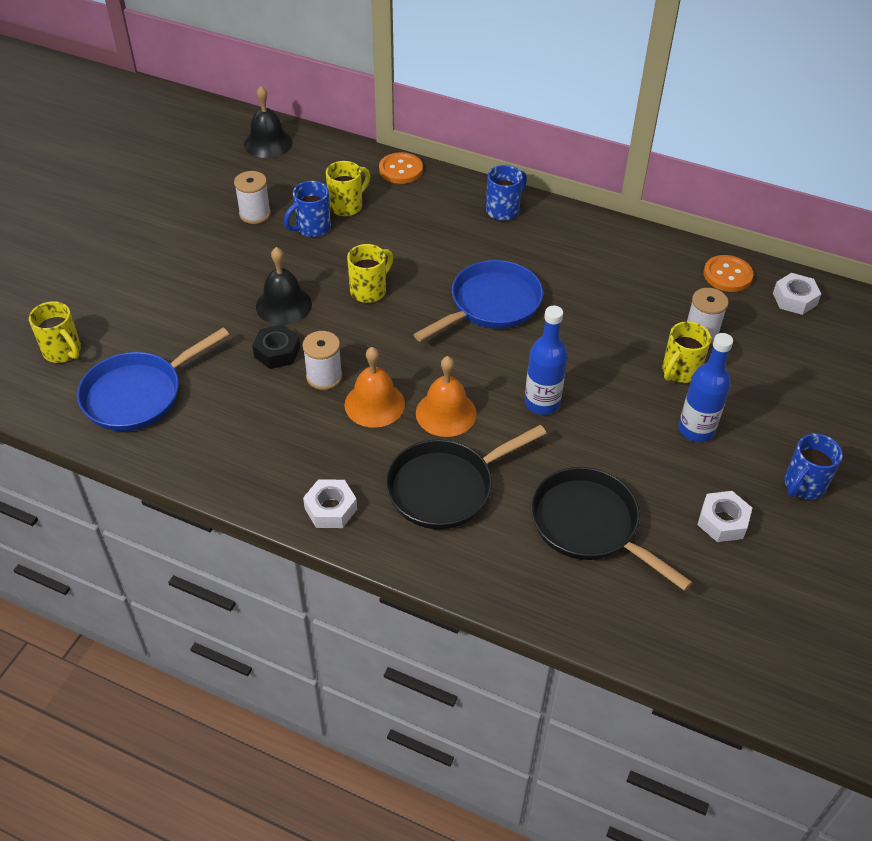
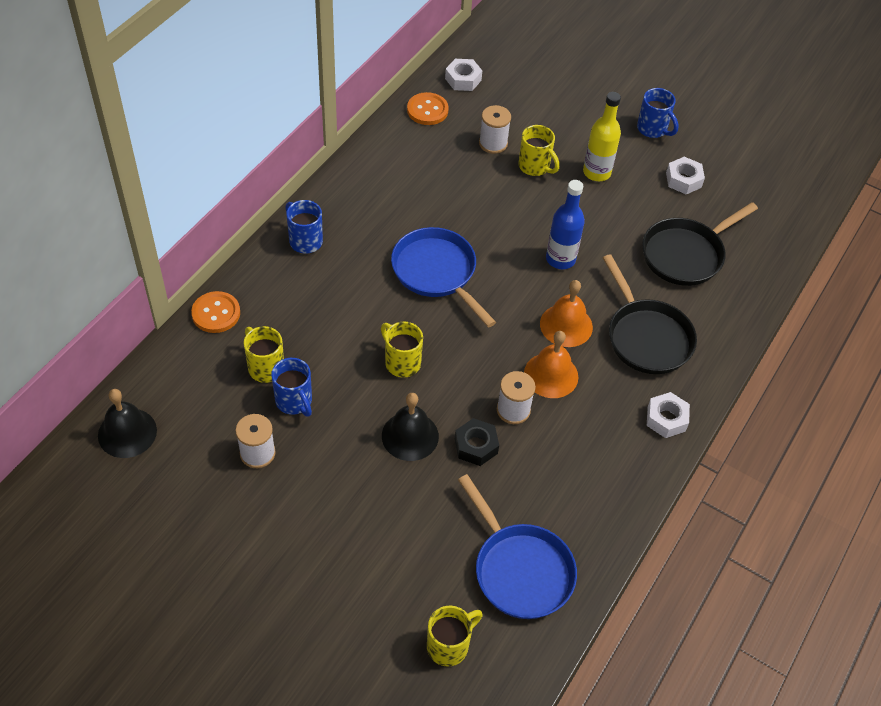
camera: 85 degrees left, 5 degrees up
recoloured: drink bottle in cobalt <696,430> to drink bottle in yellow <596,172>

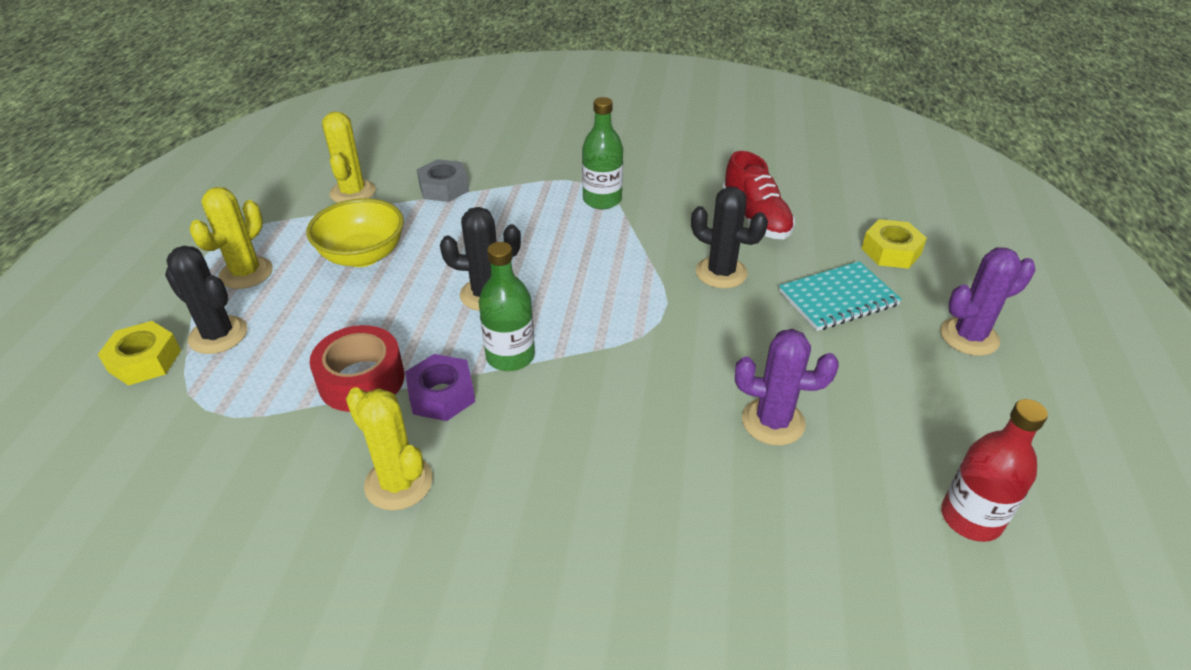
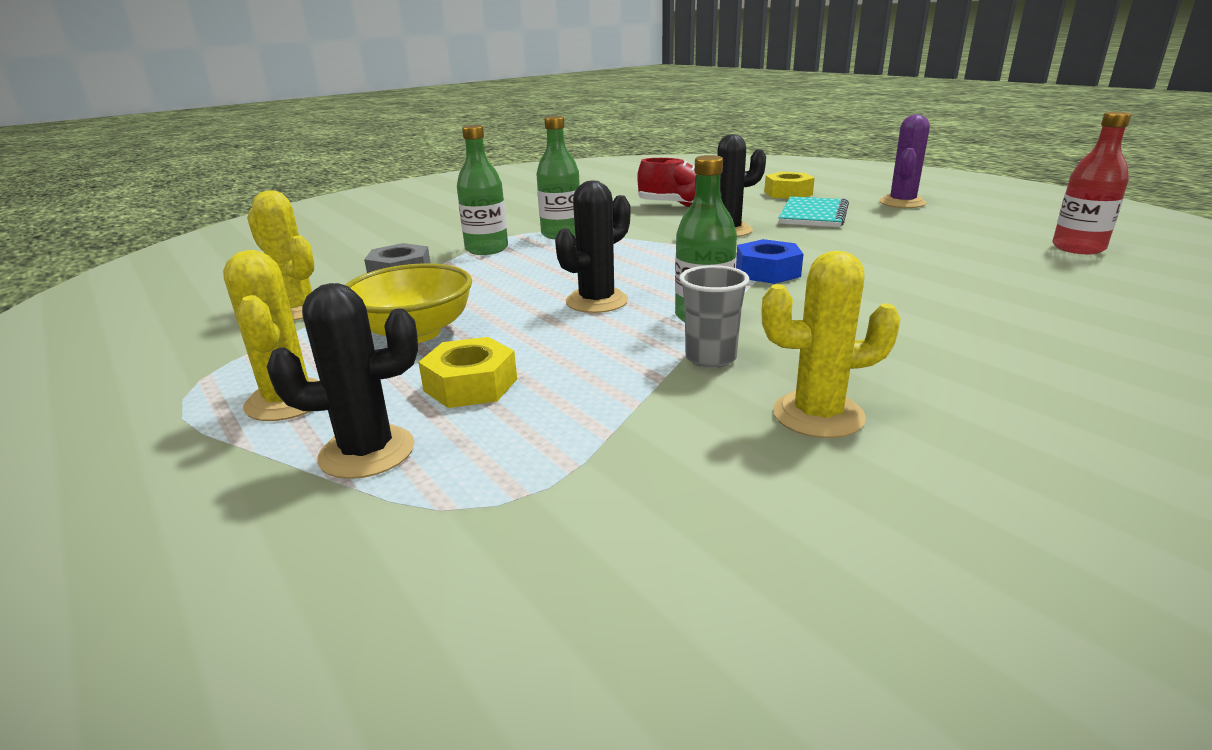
camera: 45 degrees left, 15 degrees down
removed: tape in red <361,380>; saguaro cactus in violet <773,422>
added: drink bottle in emerald <486,249>; hexagon nut in cobalt <767,272>
moved: hexagon nut in yellow <144,361> to <470,385>
replaced: hexagon nut in violet <441,395> to beaker in gray <710,358>

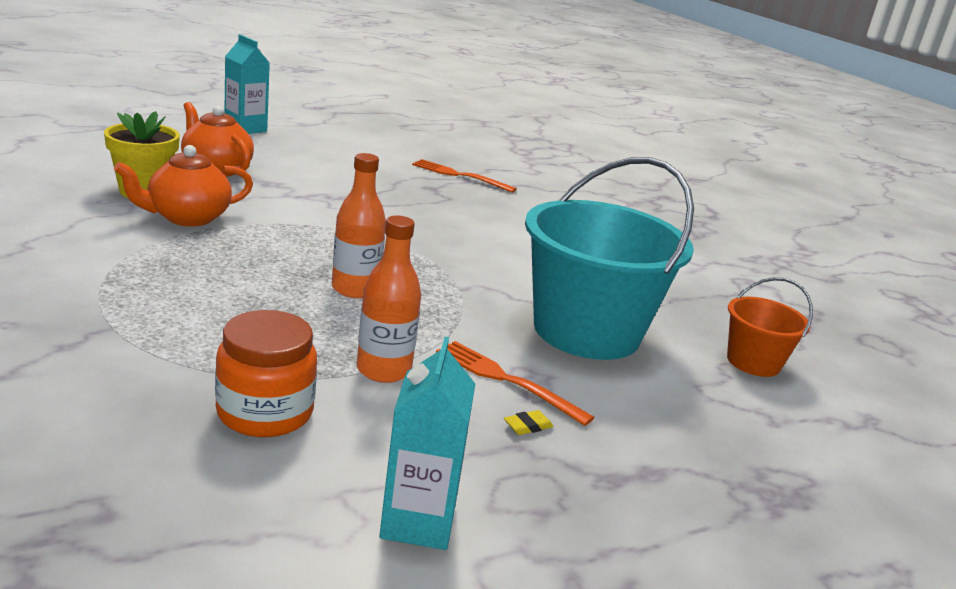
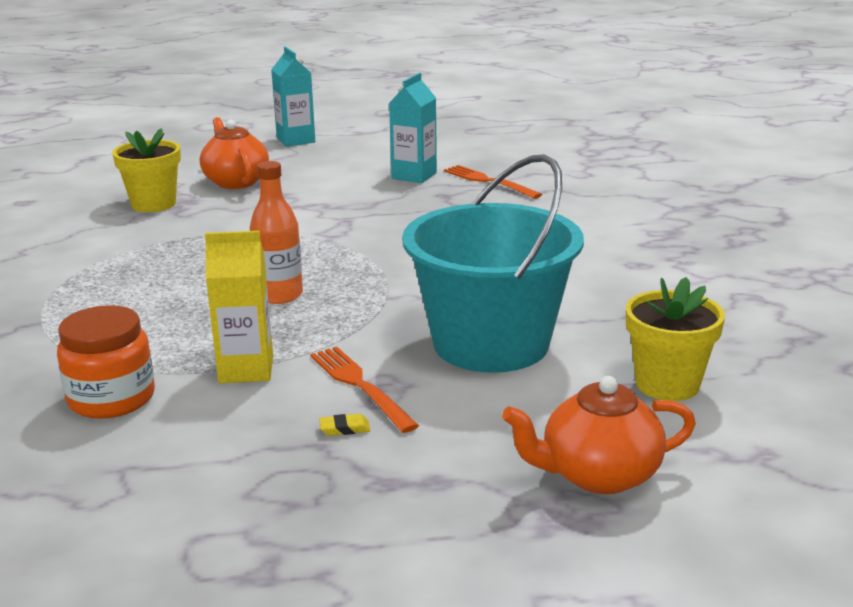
camera: 25 degrees right, 0 degrees up
moved: china teapot in orange <187,218> to <597,475>; milk carton in aqua <418,522> to <414,176>
replaced: drink bottle in orange <384,370> to milk carton in yellow <246,369>; pail in orange <753,362> to plant pot in yellow <667,384>

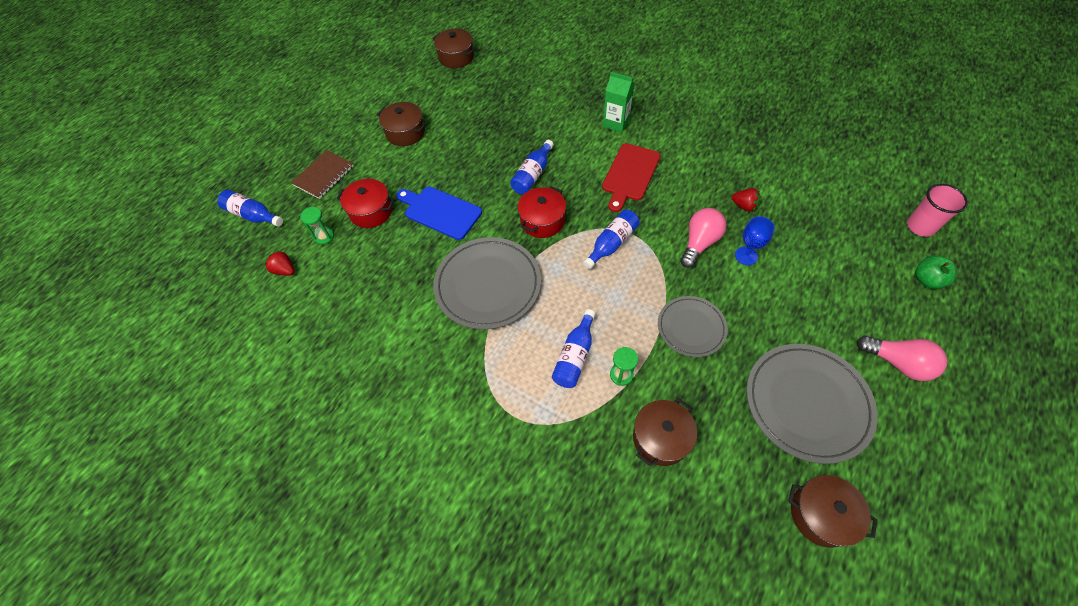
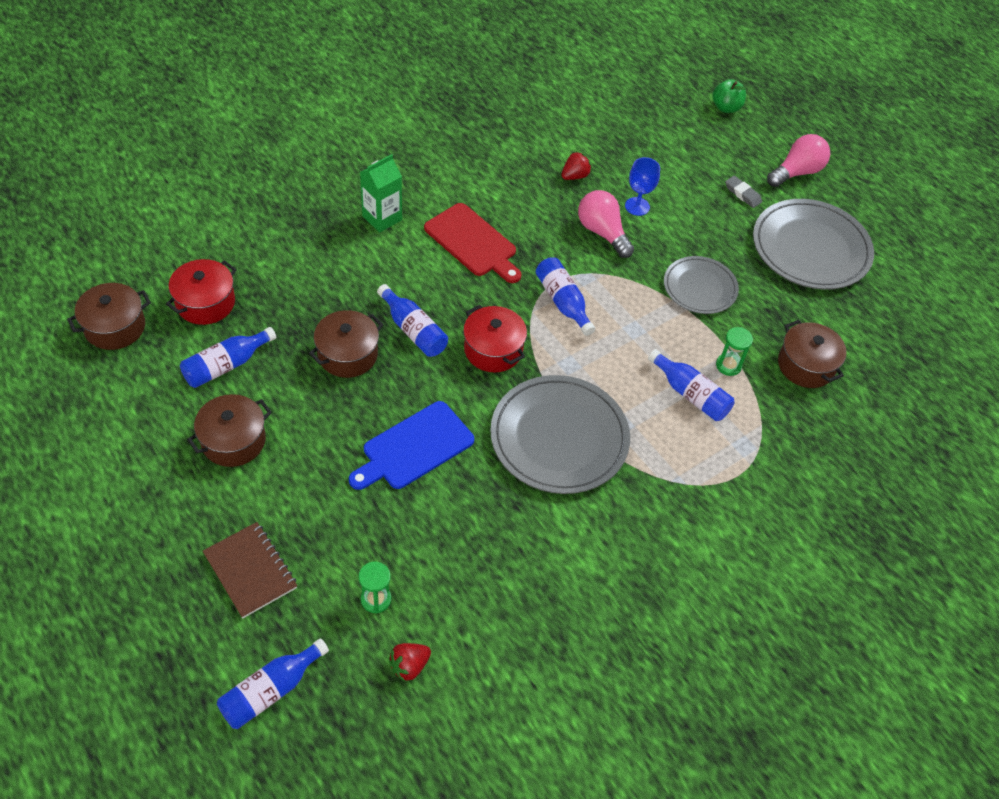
camera: 75 degrees left, 5 degrees down
removed: beaker in rose-pink <920,226>
added: drink bottle in cobalt <226,365>; gum eraser in gray <742,194>
moved: pot in red <371,211> to <205,303>; pot in brown <821,514> to <347,354>

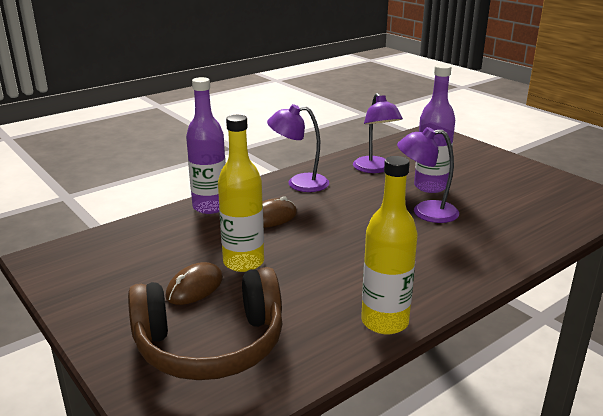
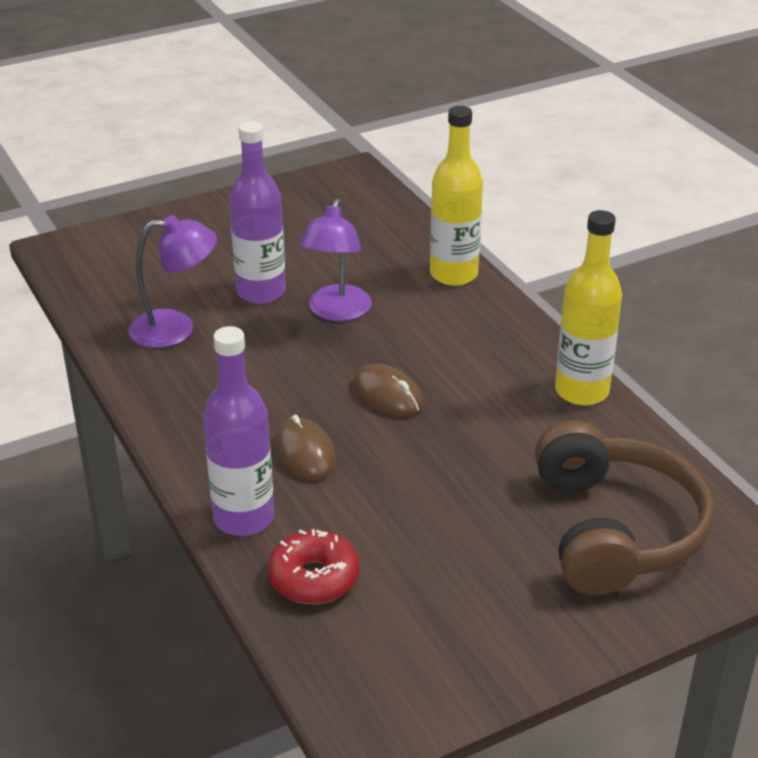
camera: 80 degrees left, 10 degrees up
removed: desk lamp in violet <299,183>
added: glazed donut in red <314,578>
moved: PC mouse in brown <195,287> to <387,395>; drink bottle in yellow <243,262> to <453,274>

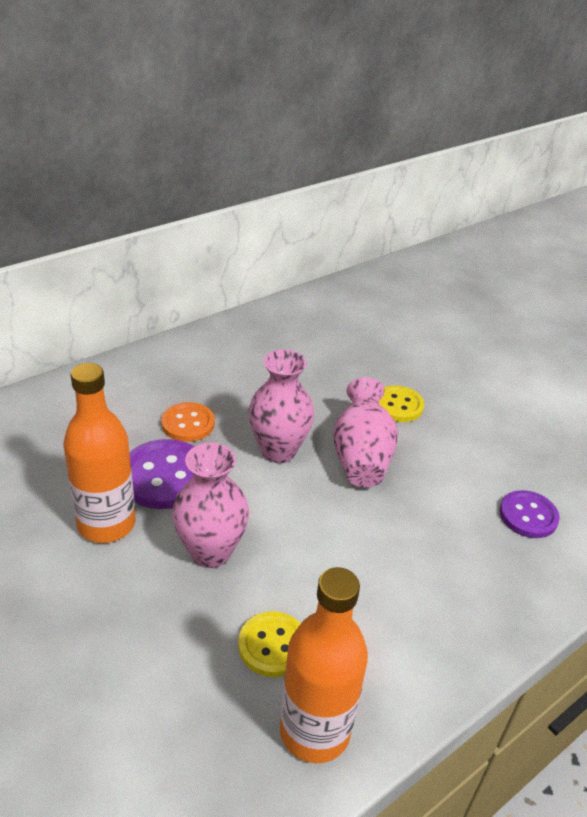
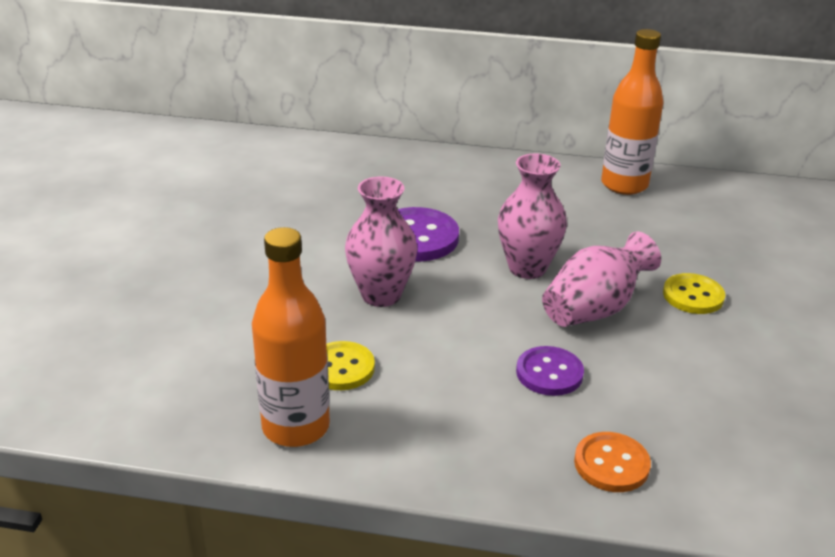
camera: 50 degrees right, 5 degrees down
moved: drink bottle in orange <106,524> to <624,185>; shirt button in orange <188,424> to <611,464>; shirt button in violet <528,516> to <549,373>

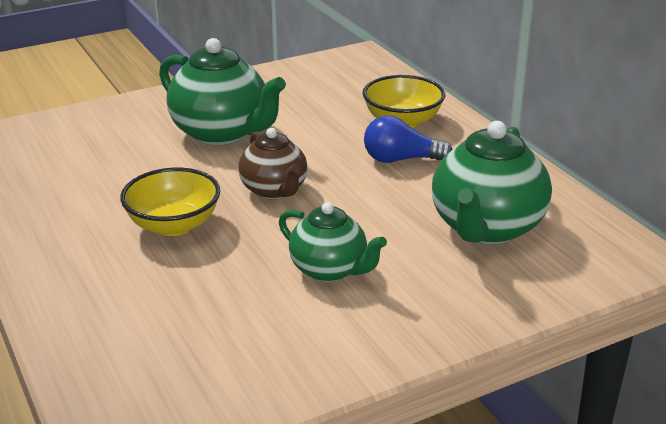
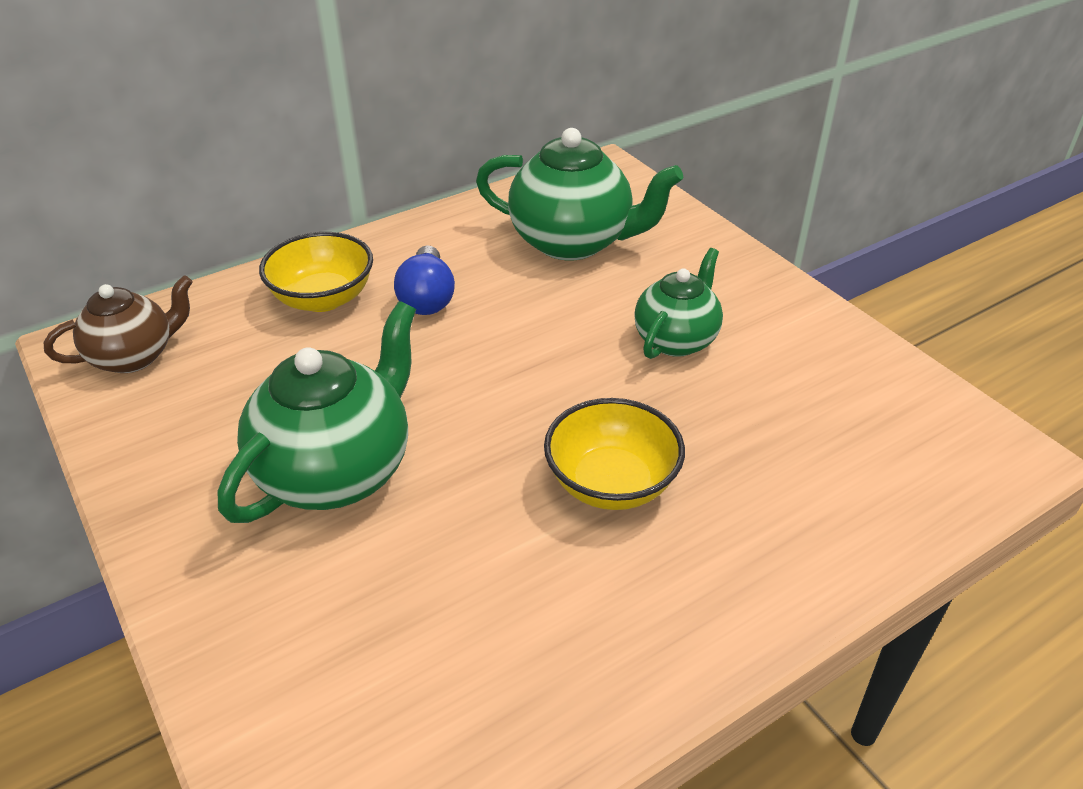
camera: 95 degrees left, 10 degrees up
moved: china teapot in brown <274,190> to <135,356>

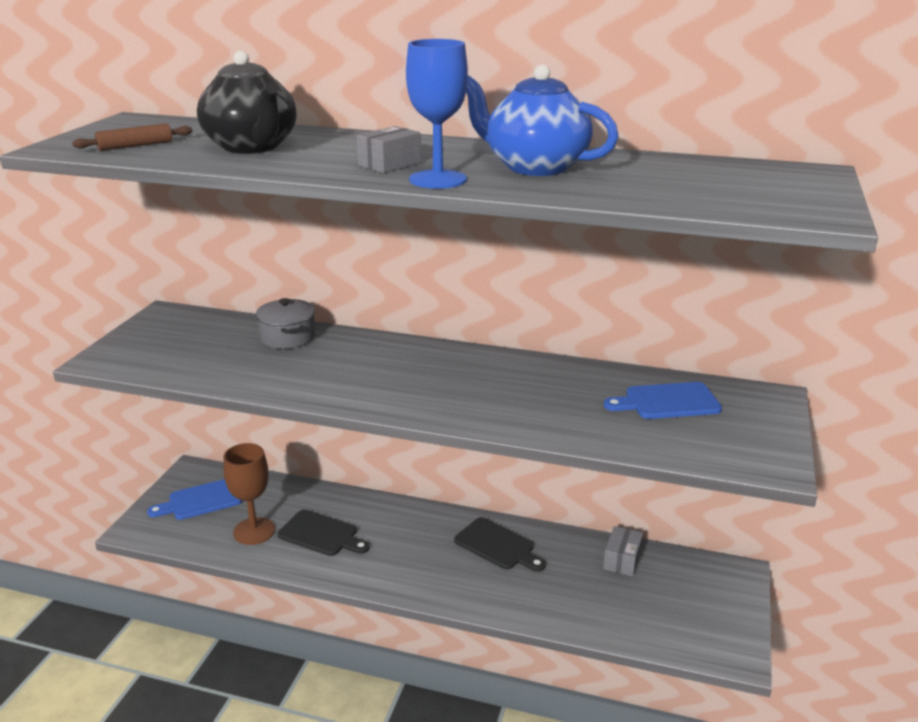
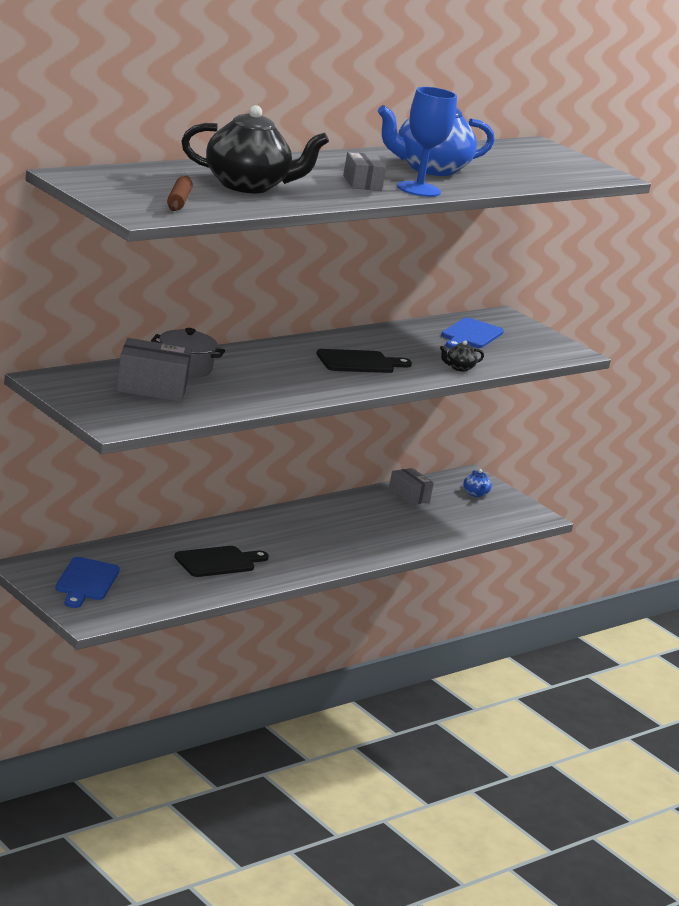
camera: 60 degrees left, 5 degrees down
removed: wine glass in brown <254,531>
added: box in gray <151,388>; china teapot in black <459,368>; china teapot in cobalt <475,494>
moved: cutting board in black <497,546> to <359,362>

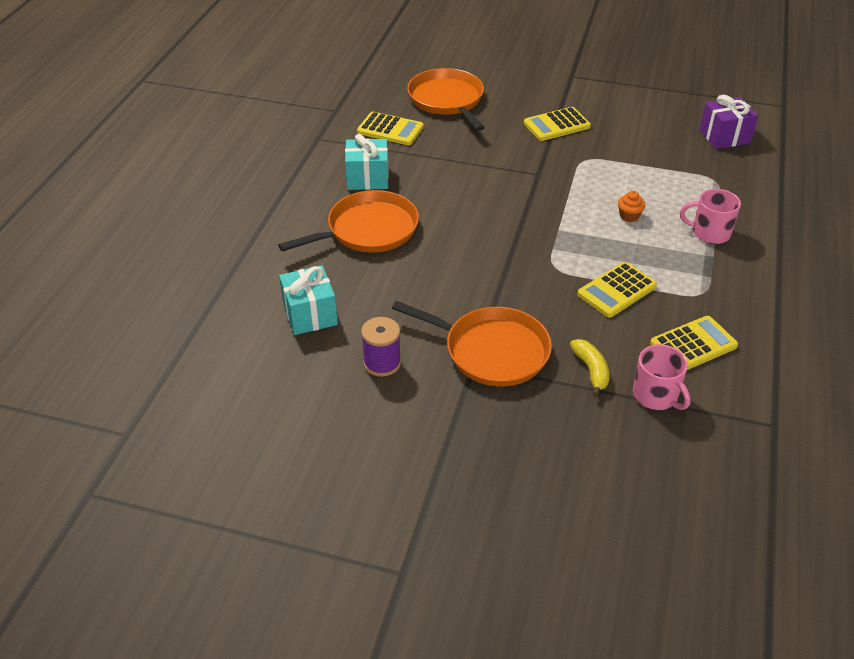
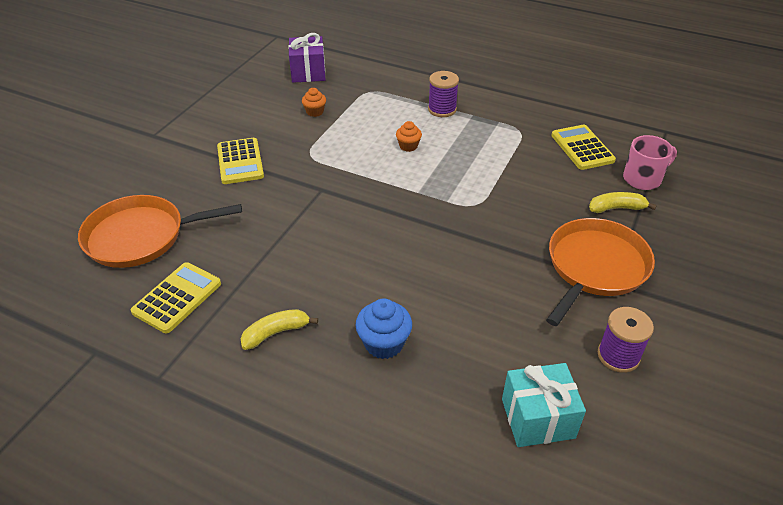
camera: 80 degrees left, 0 degrees up
removed: calculator in yellow <617,290>
added: fairy cake in orange <315,112>
replaced: frying pan in orange <368,230> to fairy cake in cobalt <384,343>; present in aqua <367,178> to toy banana in yellow <276,333>; tea mug in rose-pink <709,233> to bobbin in violet <442,109>

